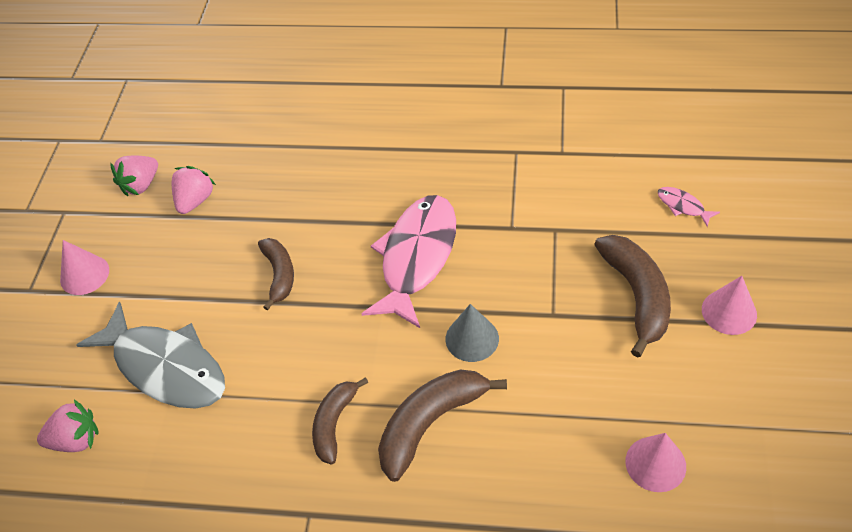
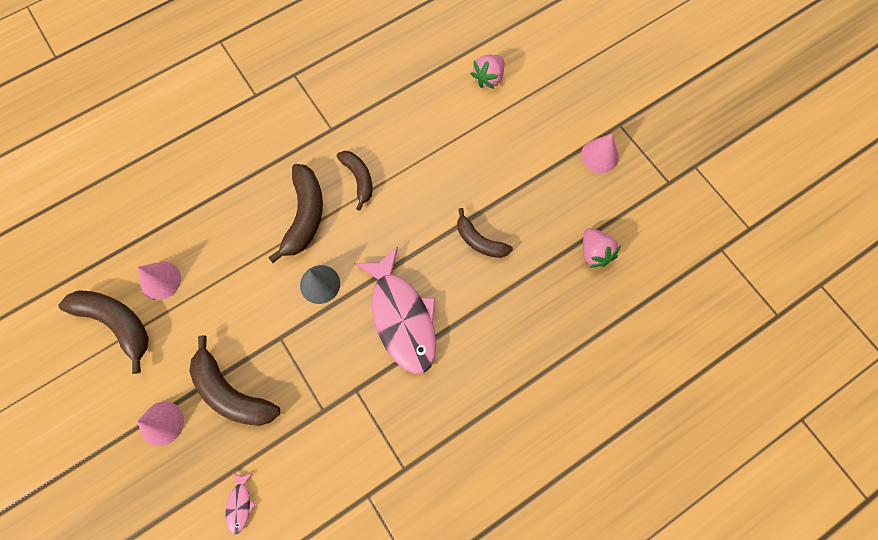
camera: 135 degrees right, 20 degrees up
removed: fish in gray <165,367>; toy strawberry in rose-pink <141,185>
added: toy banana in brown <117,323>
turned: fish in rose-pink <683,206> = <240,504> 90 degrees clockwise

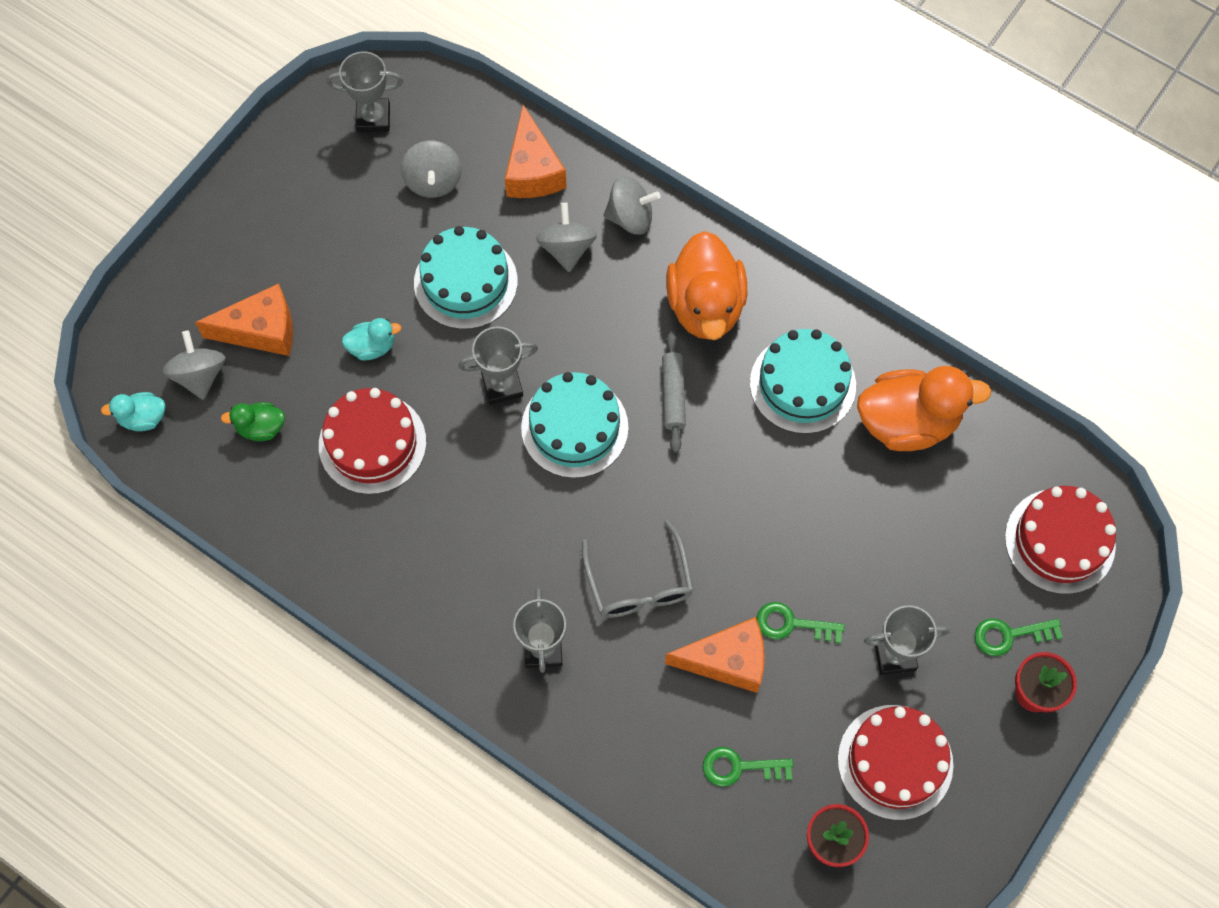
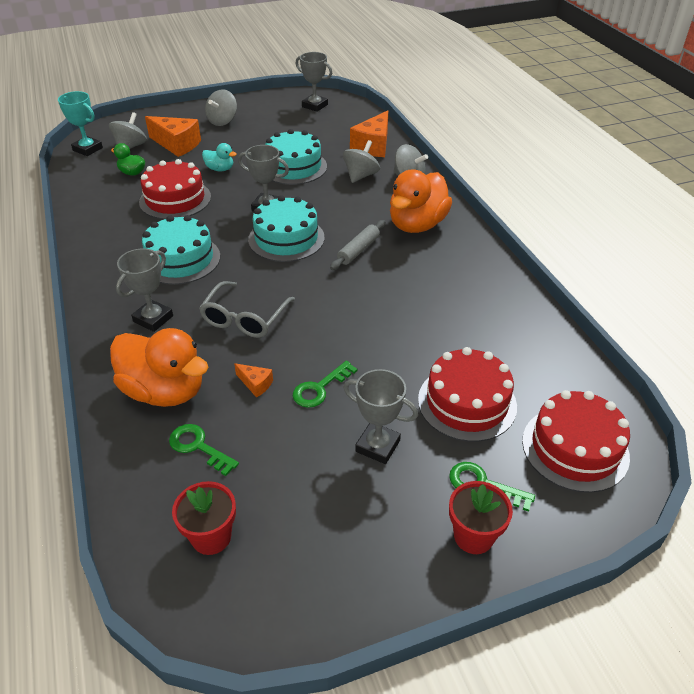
camera: 35 degrees right, 25 degrees down
moved: whirligig in gray <433,181> to <222,121>; cake in aqua <802,384> to <180,259>; cake in red <895,762> to <467,402>; rubber duck in orange <908,422> to <165,391>
replaced: rubber duck in aqua <143,418> to award cup in aqua <88,149>
turned: door key in emerald <791,624> = <320,388> 90 degrees counterclockwise
resized: piece of cheese in orange <727,661> = <255,384> x0.48

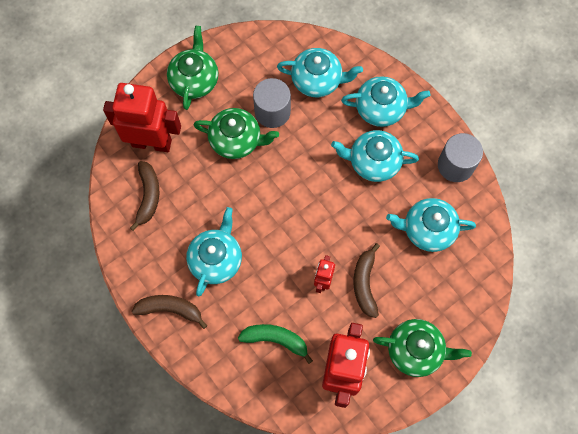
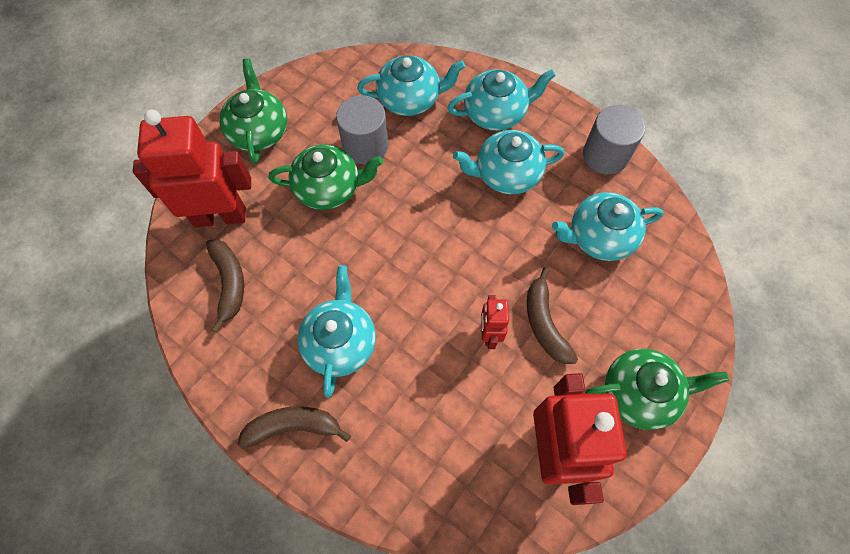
camera: 15 degrees left, 5 degrees down
removed: toy banana in emerald <275,340>

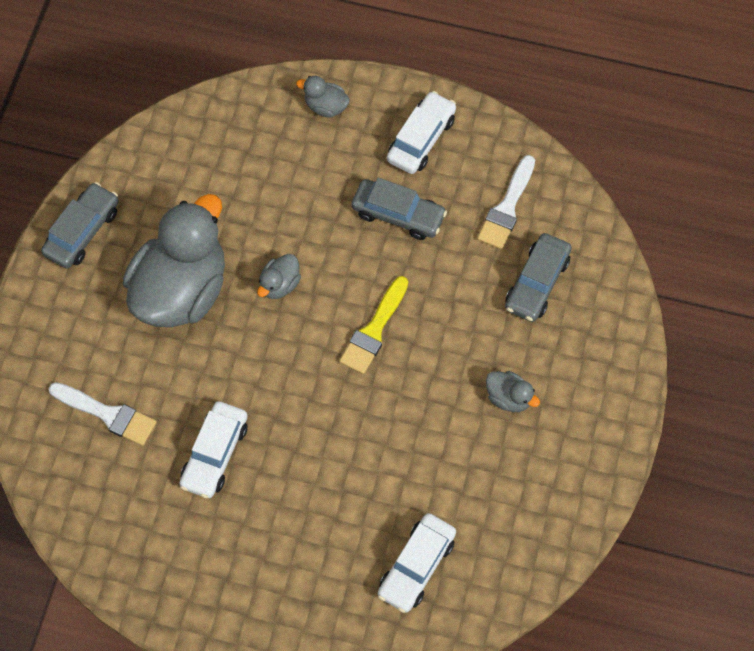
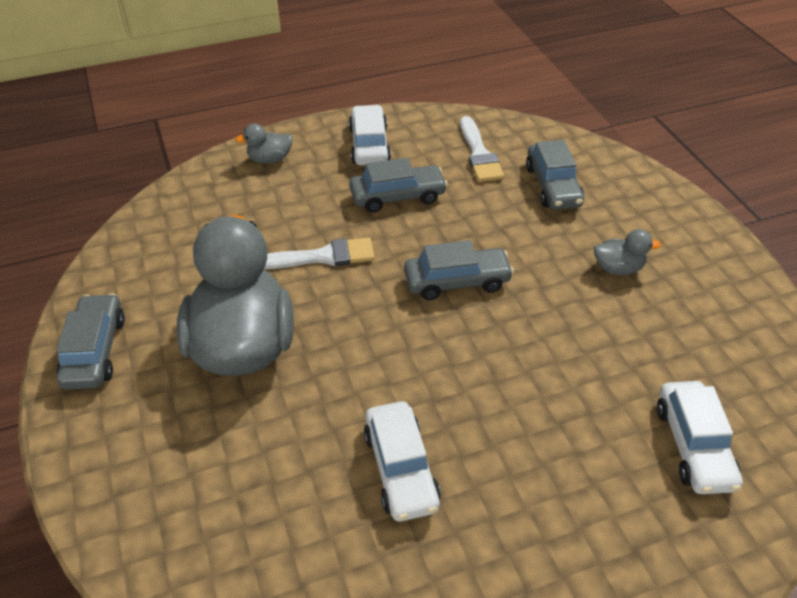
camera: 35 degrees left, 20 degrees down
removed: rubber duck in gray <279,284>
moved: paint brush in white <107,414> to <322,257>
replaced: paint brush in yellow <374,330> to car in gray <457,281>

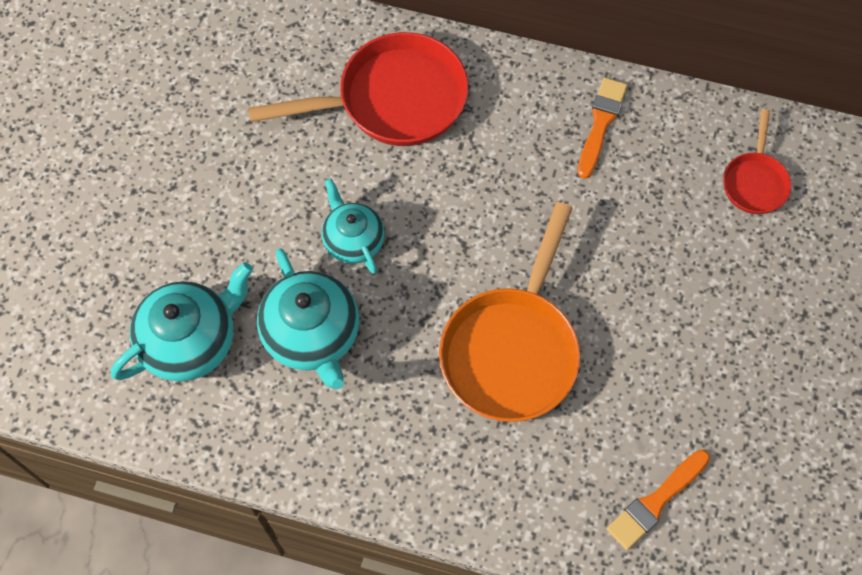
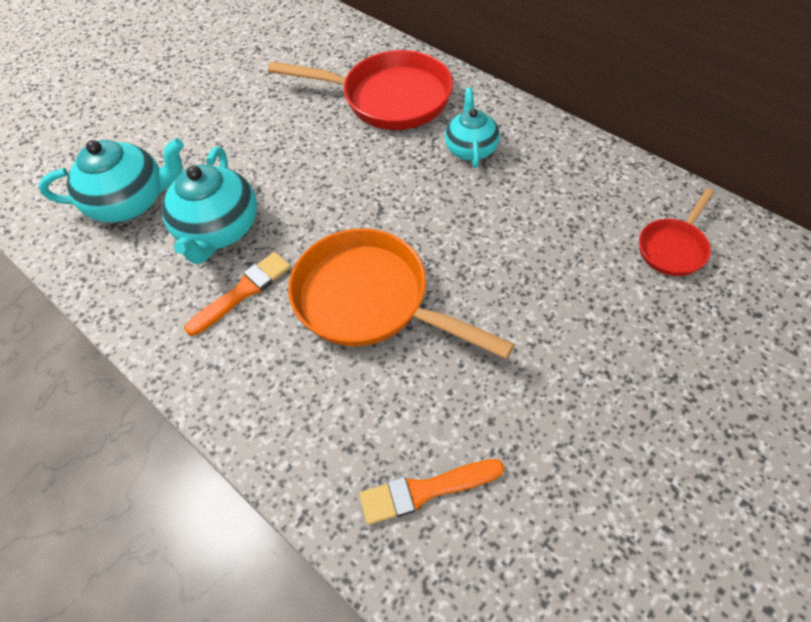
camera: 30 degrees right, 10 degrees down
moved: china teapot in aqua <353,240> to <471,148>; paint brush in orange <601,124> to <243,292>
turned: frying pan in orange <512,349> = <370,300> 75 degrees clockwise

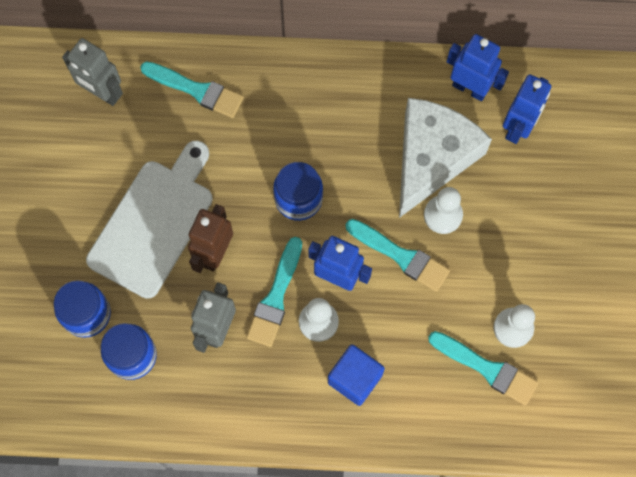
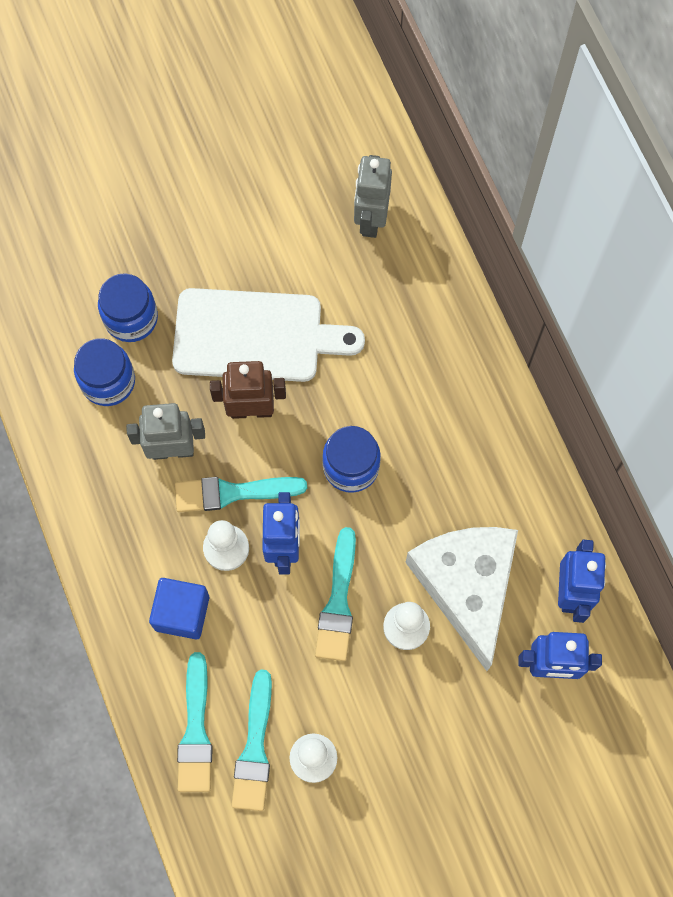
camera: 65 degrees right, 0 degrees up
moved: paint brush in aqua <196,90> to <195,731>
turned: piece of cheese in white <432,158> = <467,586> 105 degrees counterclockwise

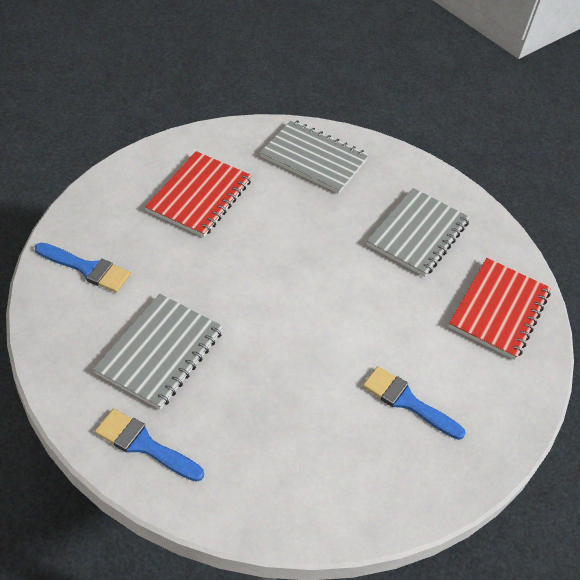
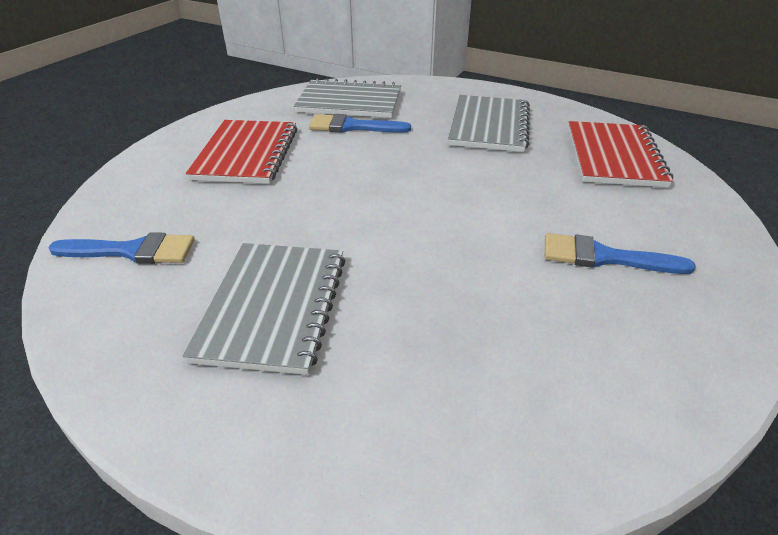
camera: 15 degrees left, 10 degrees down
moved: paint brush in cobalt <144,445> to <352,127>

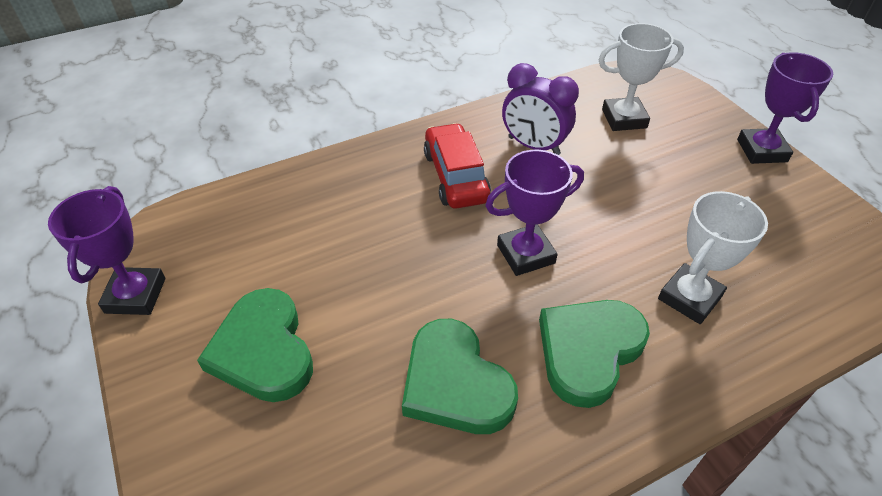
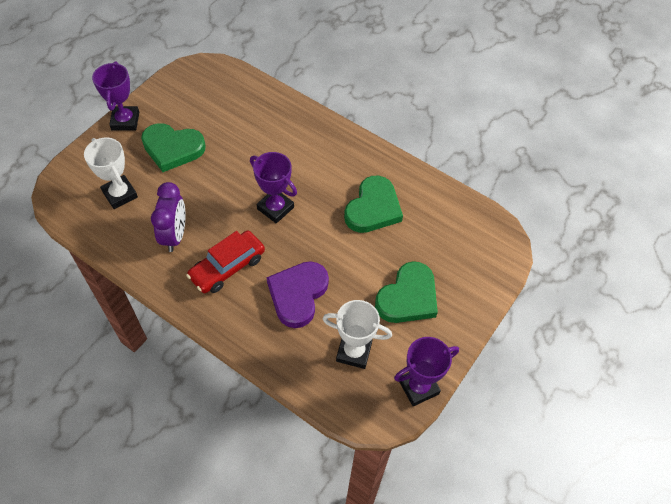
camera: 120 degrees left, 10 degrees up
added: love heart in violet <298,294>
moved: love heart in emerald <588,351> to <172,148>; award cup in white <689,297> to <354,352>
turned: award cup in violet <762,150> = <125,121> 60 degrees counterclockwise

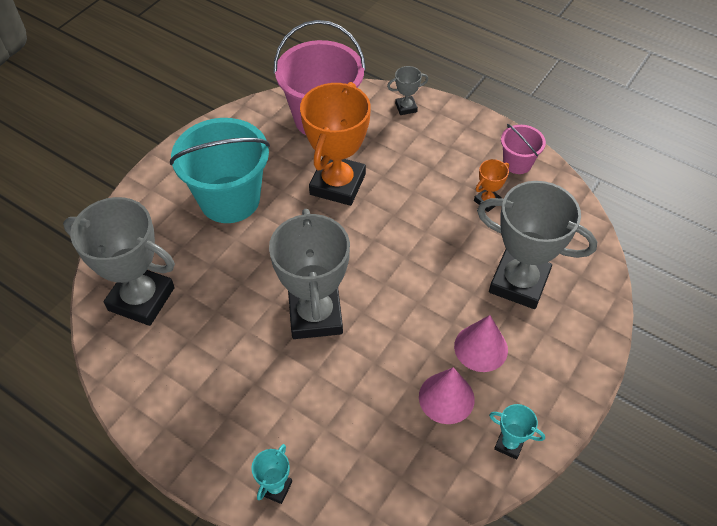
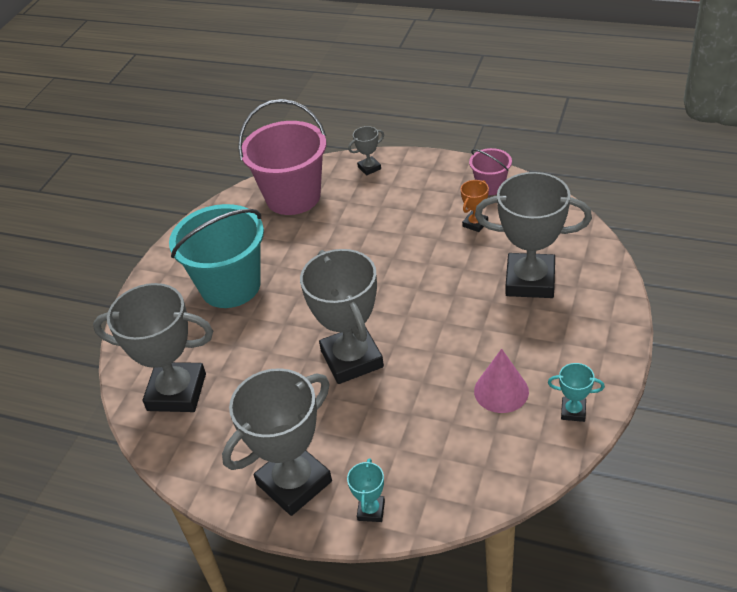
camera: 10 degrees left, 10 degrees down
removed: award cup in orange <337,184>; solid cone in rose-pink <481,348>
added: award cup in gray <294,483>

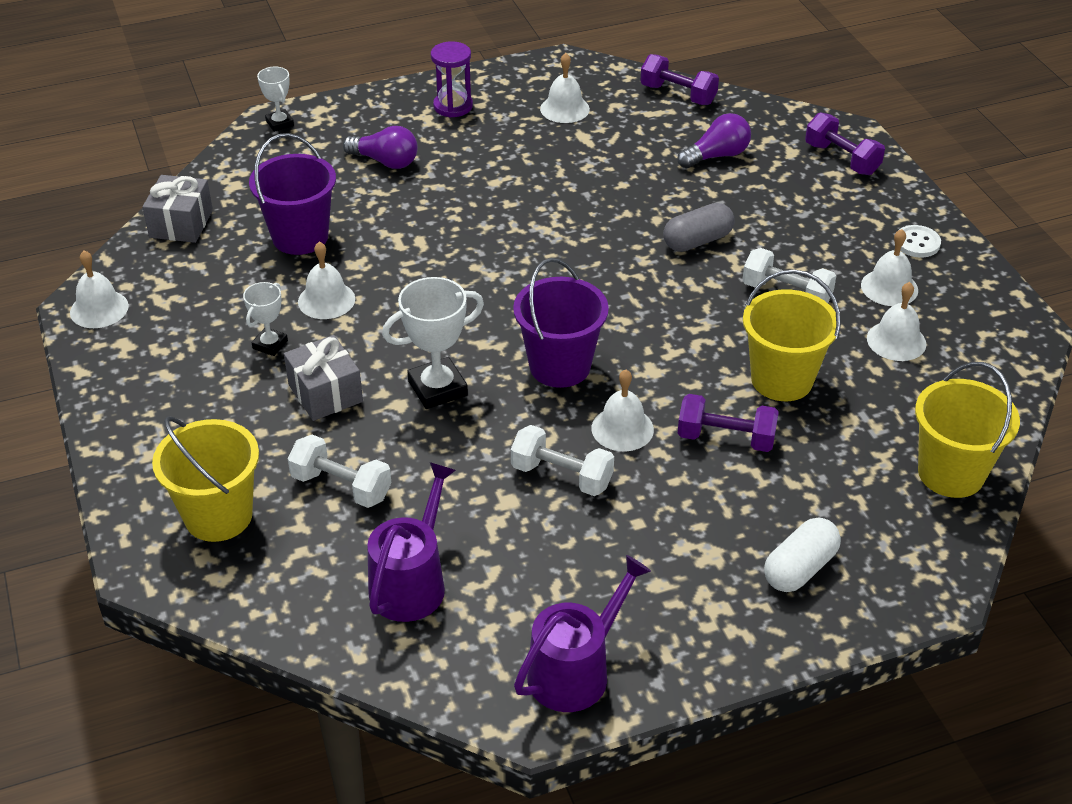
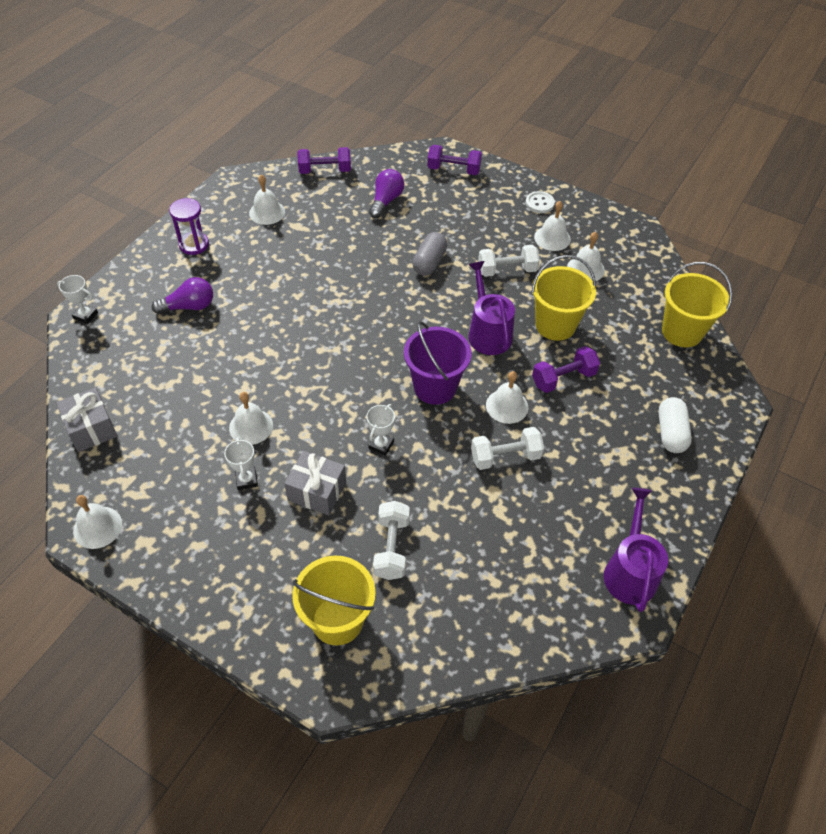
camera: 40 degrees left, 10 degrees up
removed: pail in violet <300,237>
moved: watering pot in violet <411,582> to <488,333>
turned: dumbbell in white <341,486> = <391,548> 75 degrees counterclockwise
resized: award cup in white <437,388> = <381,445> x0.58

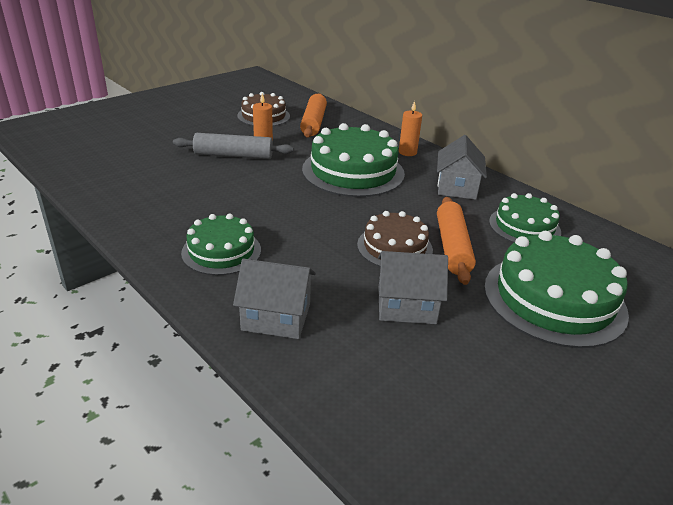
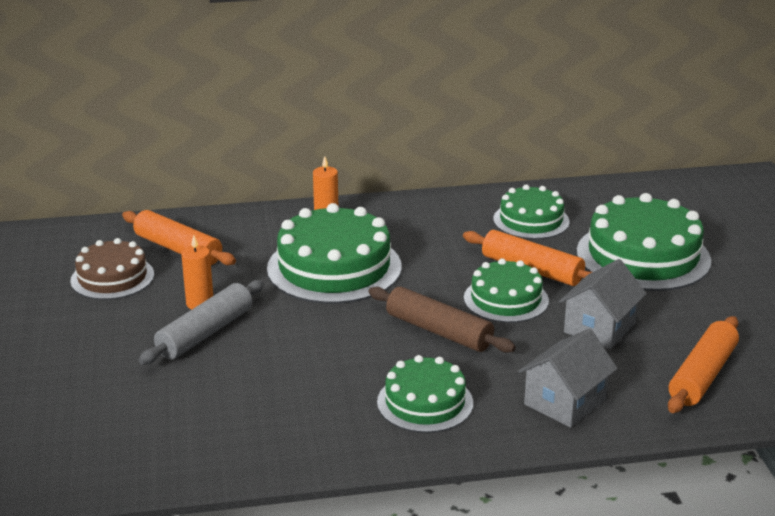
camera: 55 degrees left, 5 degrees down
removed: house in gray <457,187>
added: dough roller in brown <439,331>; dough roller in orange <702,375>
recoloured: cake in brown <394,247> to cake in emerald <506,299>

